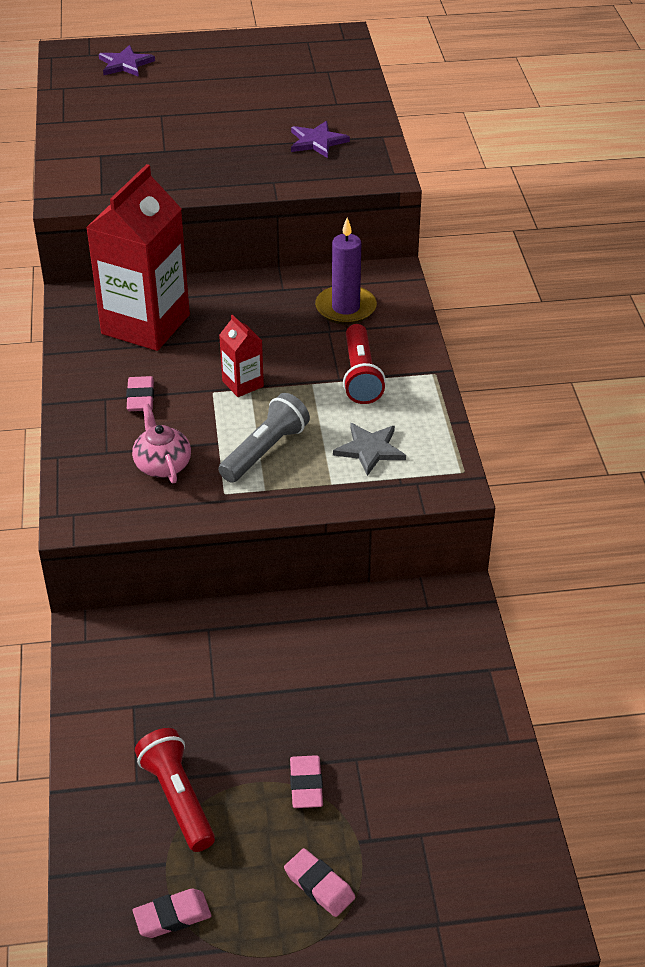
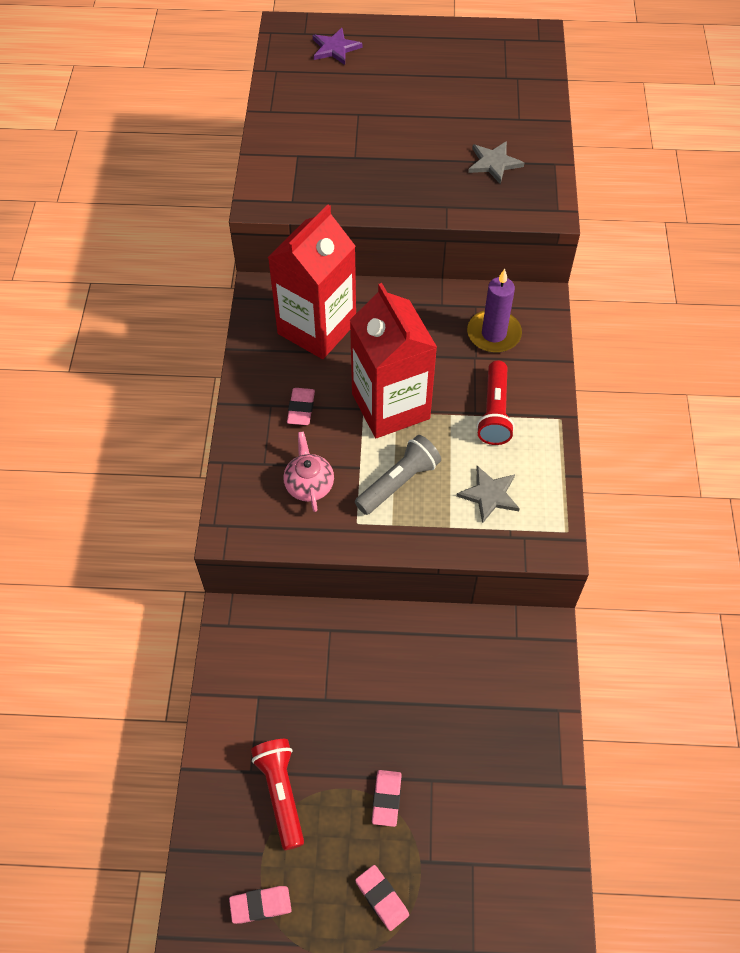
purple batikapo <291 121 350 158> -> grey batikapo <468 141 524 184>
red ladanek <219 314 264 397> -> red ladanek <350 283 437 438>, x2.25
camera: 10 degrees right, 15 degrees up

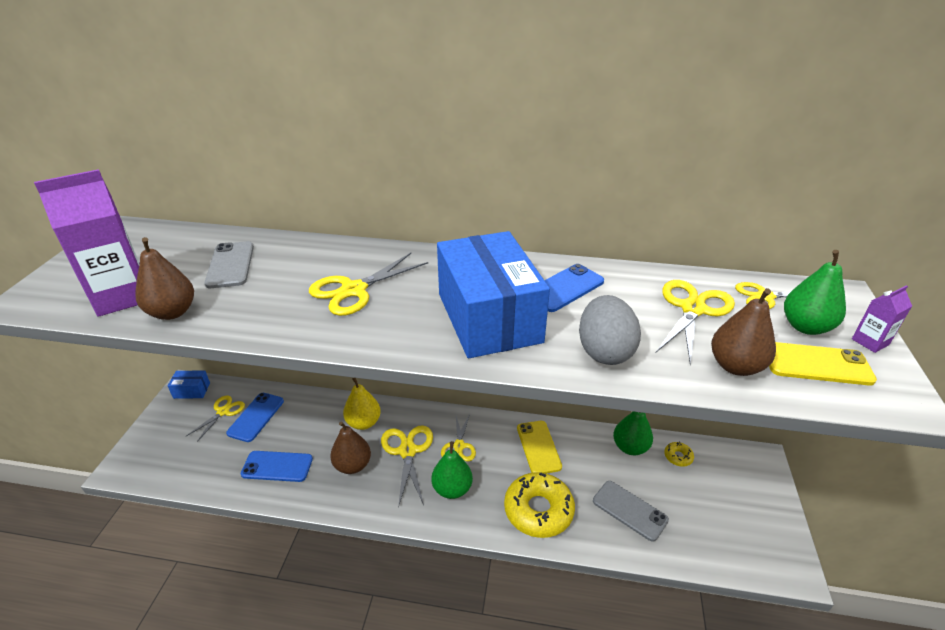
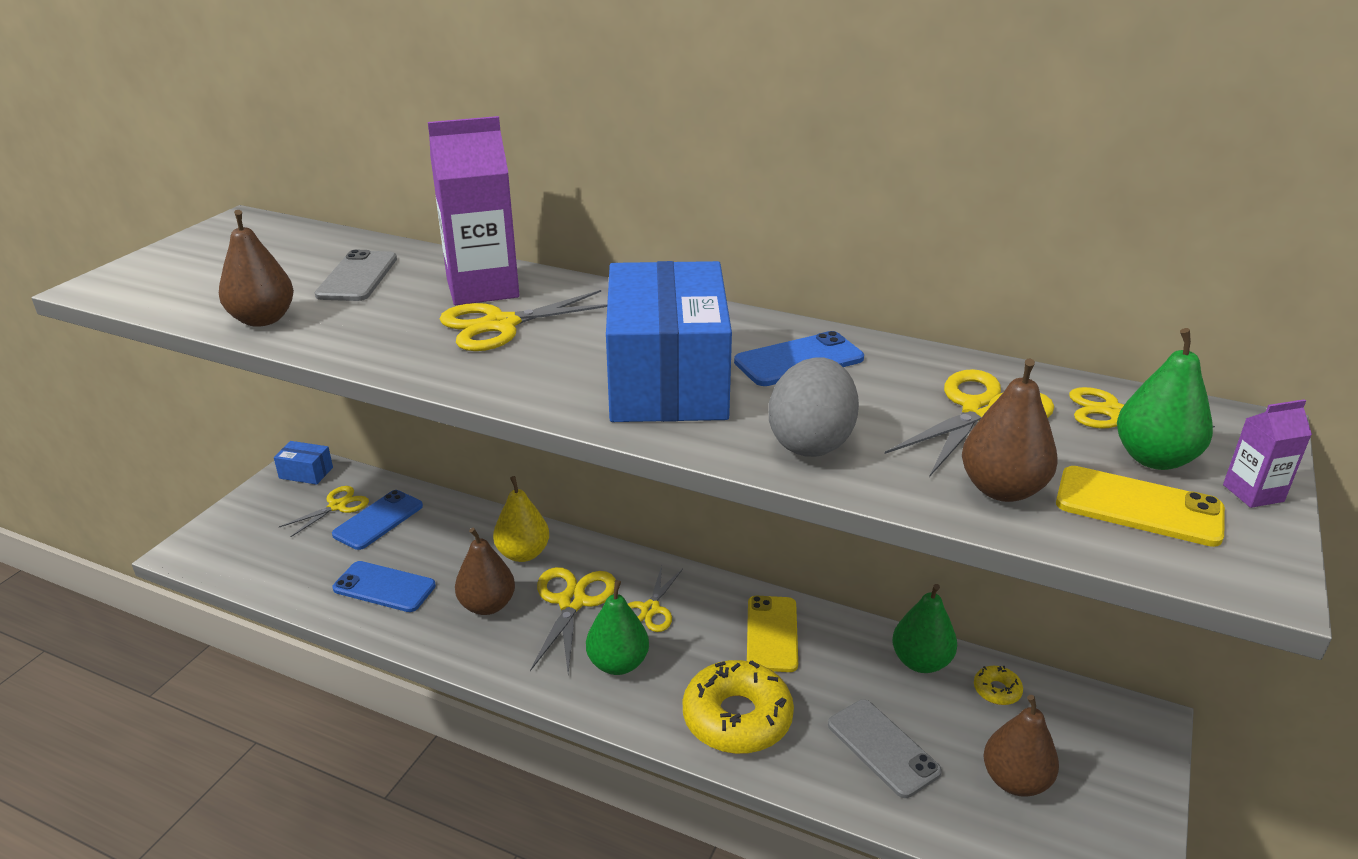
purple ladanek <34 169 140 317> -> purple ladanek <428 116 519 305>, moved
none -> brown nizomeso <983 695 1059 797>
camera: 15 degrees right, 5 degrees down

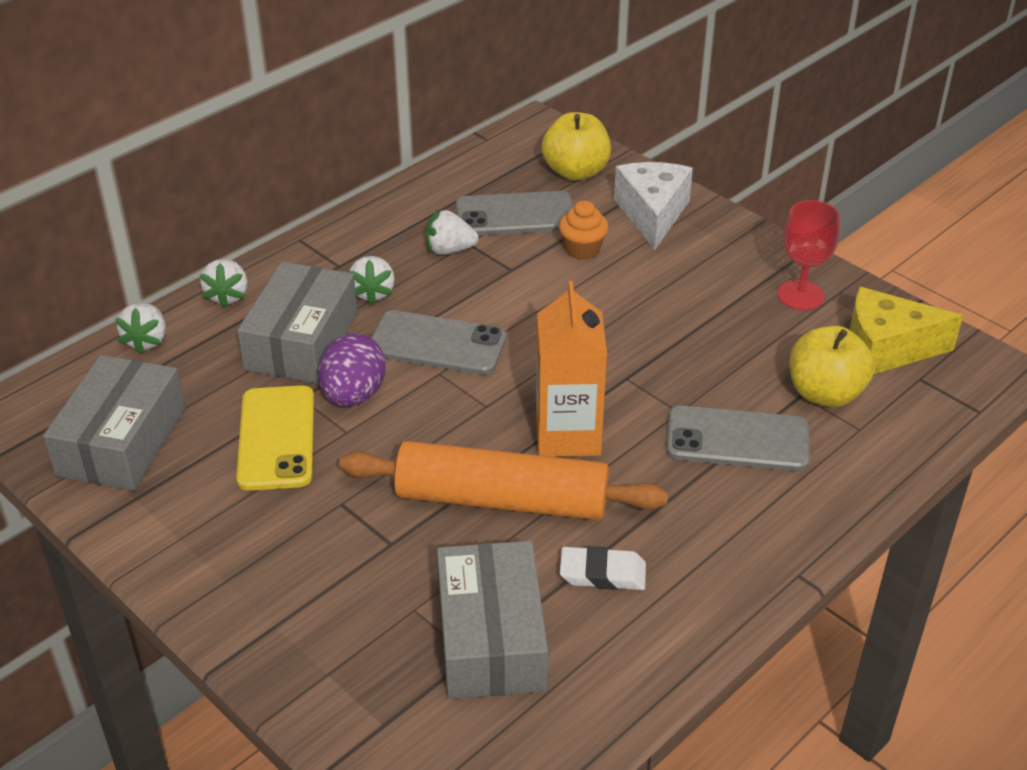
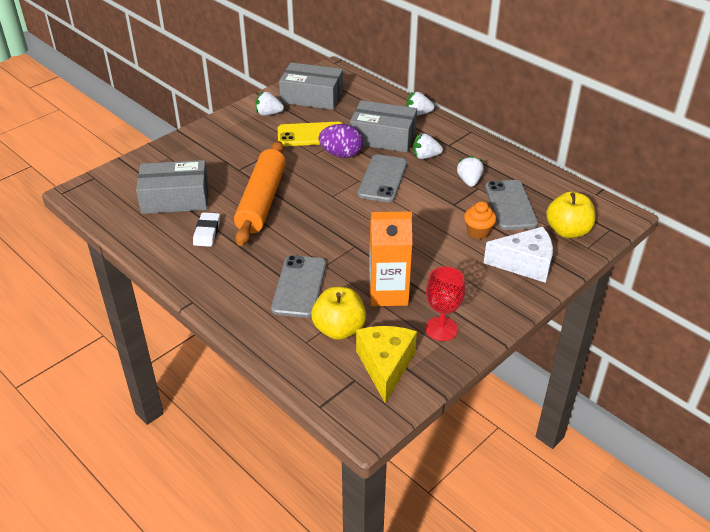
orange ladanek <536 281 607 457> -> orange ladanek <369 211 412 306>, moved
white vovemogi <115 303 166 354> -> white vovemogi <256 92 284 116>, moved
camera: 90 degrees right, 0 degrees up

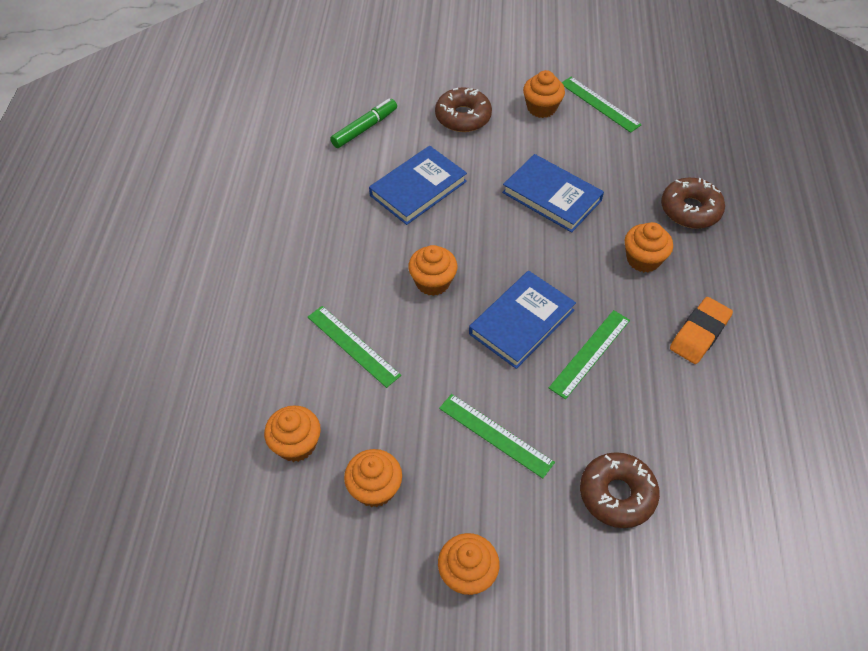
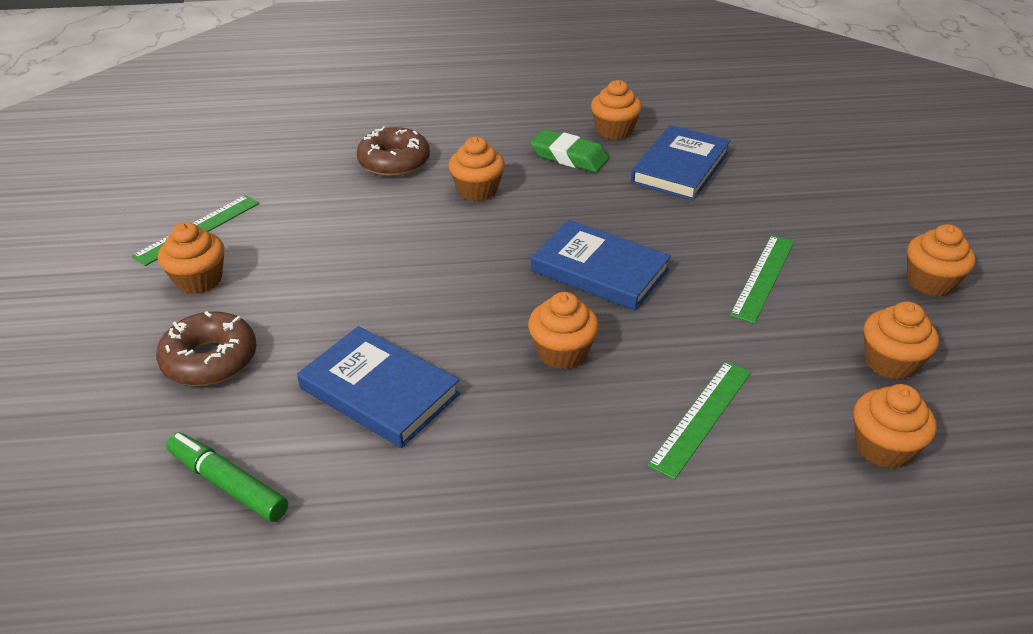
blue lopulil <502 154 604 233> -> blue lopulil <631 125 730 201>, moved
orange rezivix <670 297 733 364> -> green rezivix <530 129 609 173>
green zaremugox <549 310 630 399> -> none
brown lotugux <580 452 660 528> -> none
none -> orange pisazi <591 80 642 140>
camera: 100 degrees left, 15 degrees down

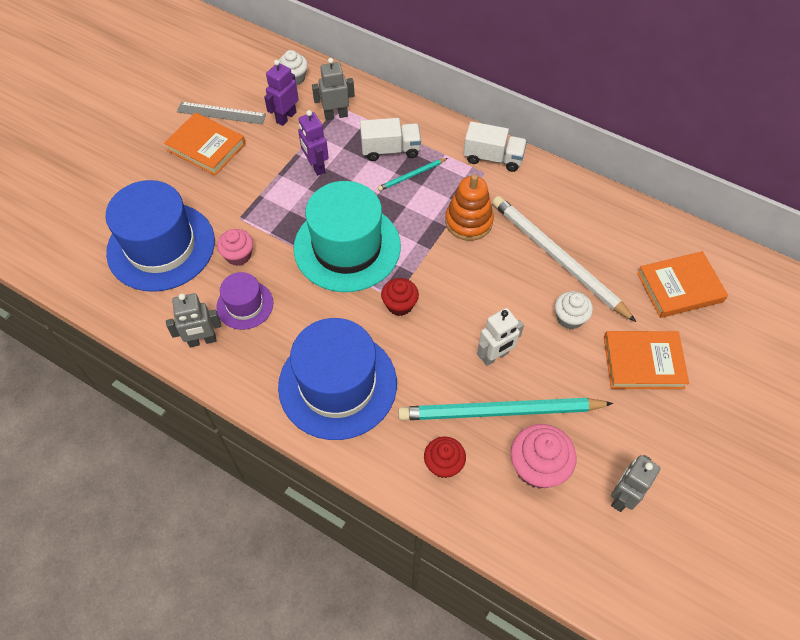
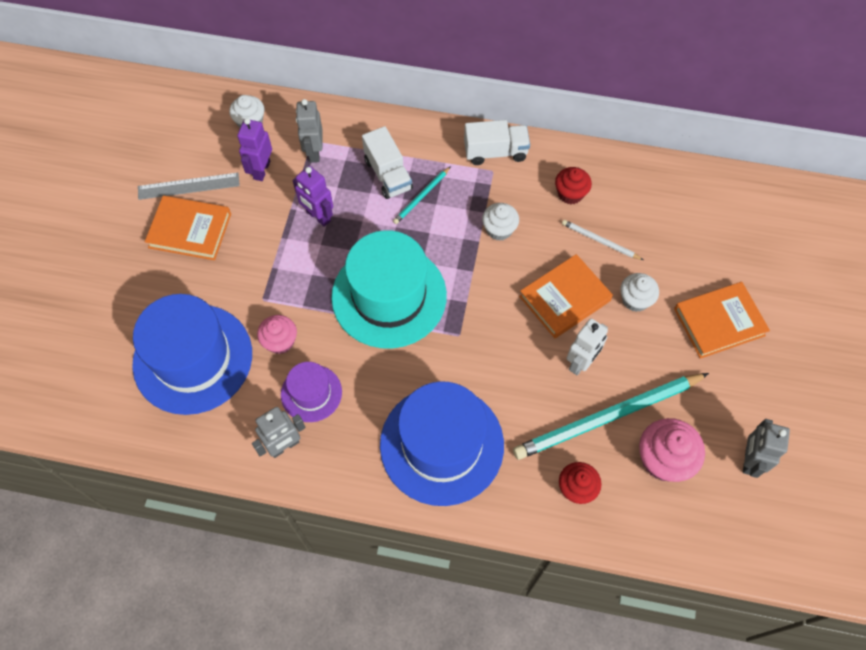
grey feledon <312 58 355 120> -> grey feledon <296 99 322 163>, 60 degrees counterclockwise
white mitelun <360 118 421 161> -> white mitelun <362 126 413 199>, 90 degrees clockwise
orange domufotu <445 174 494 241> -> white pisazi <482 203 519 241>
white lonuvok <492 196 636 322> -> white lonuvok <562 220 643 260>, x0.45
orange lopulil <637 251 728 318> -> orange lopulil <519 254 613 338>, moved
red pisazi <381 278 419 316> -> red pisazi <555 167 592 204>, moved
camera: 20 degrees left, 5 degrees up

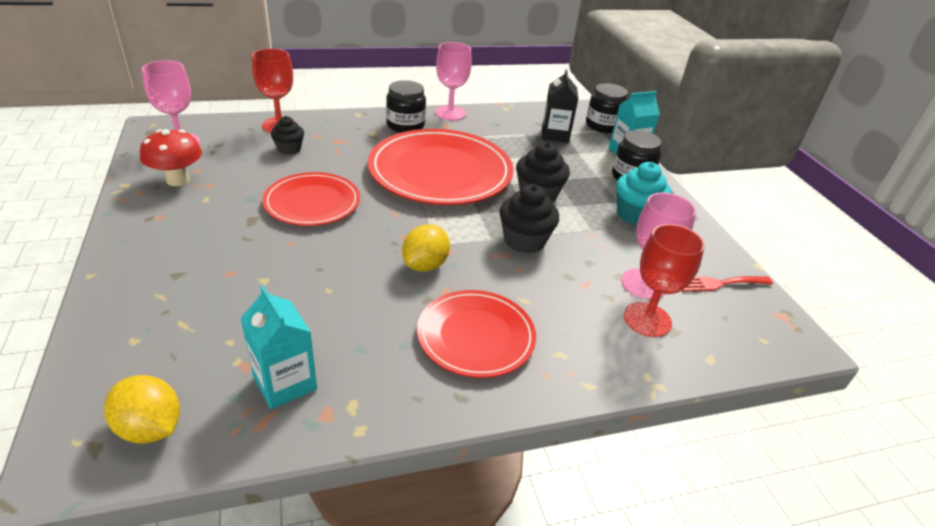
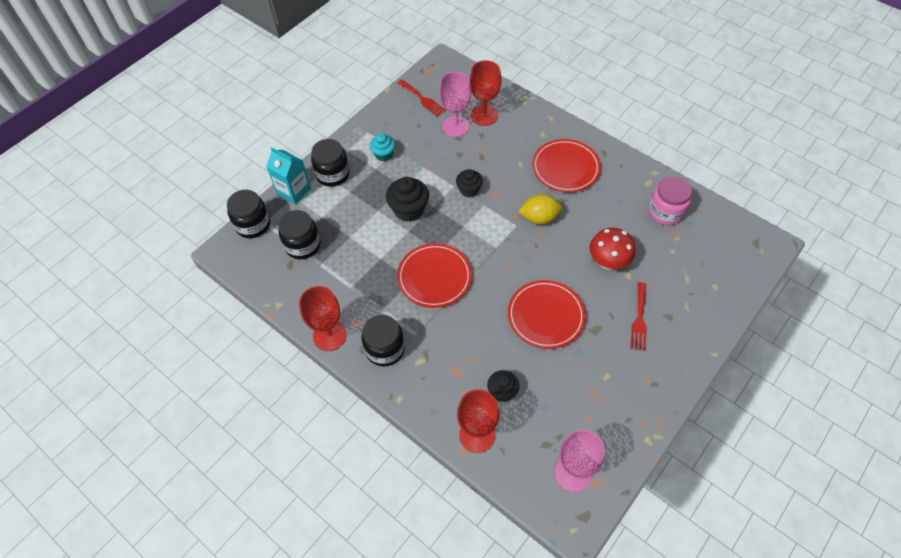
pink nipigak <435 42 472 121> -> red nipigak <299 286 347 351>
black ladanek <542 69 578 143> -> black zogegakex <278 210 321 259>
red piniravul <140 129 202 186> -> red piniravul <590 228 635 270>, moved
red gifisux <368 129 514 205> -> red gifisux <397 243 472 308>, x0.59
turquoise pisazi <616 162 672 225> -> turquoise pisazi <370 133 396 161>, x0.64
black pisazi <499 184 559 254> -> black pisazi <456 169 483 197>, x0.64
turquoise ladanek <240 286 317 409> -> pink zogegakex <649 176 692 225>
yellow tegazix <104 375 180 444> -> none
none -> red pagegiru <630 282 647 351>
camera: 120 degrees left, 20 degrees up

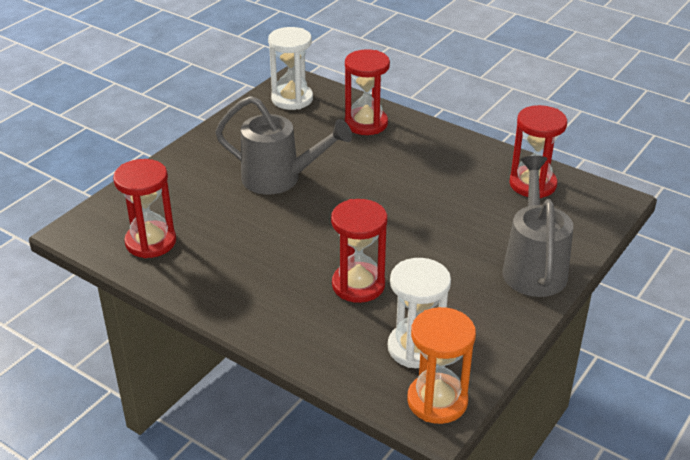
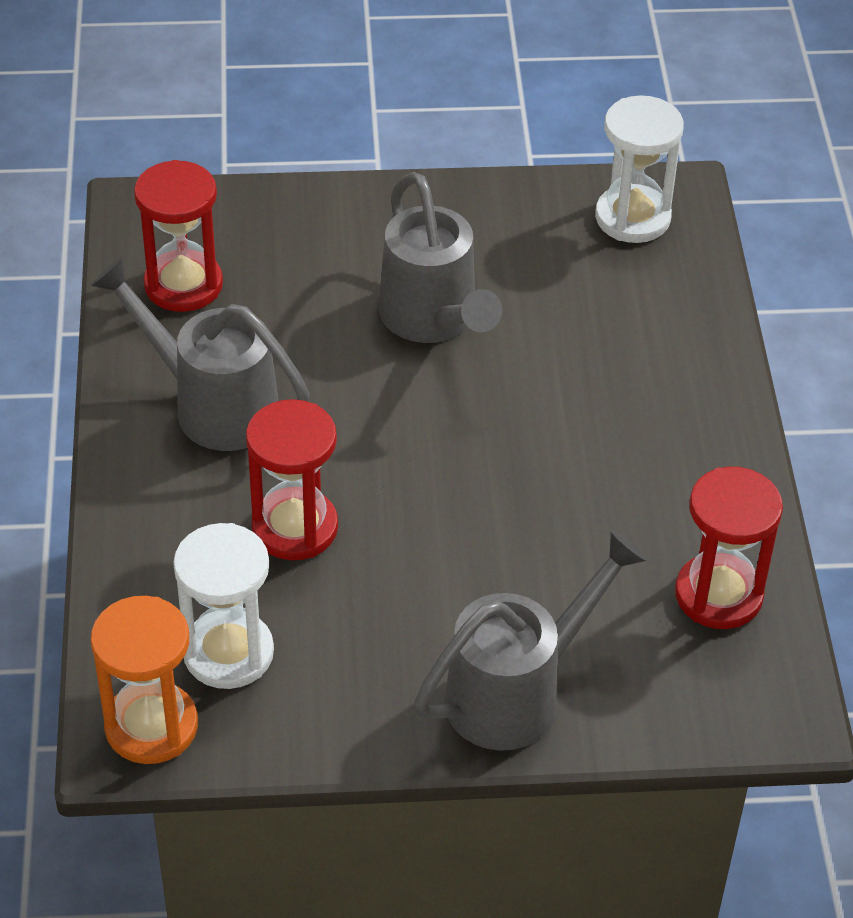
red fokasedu <345 49 390 135> -> none
none -> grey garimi <90 257 310 451>
camera: 50 degrees right, 10 degrees up

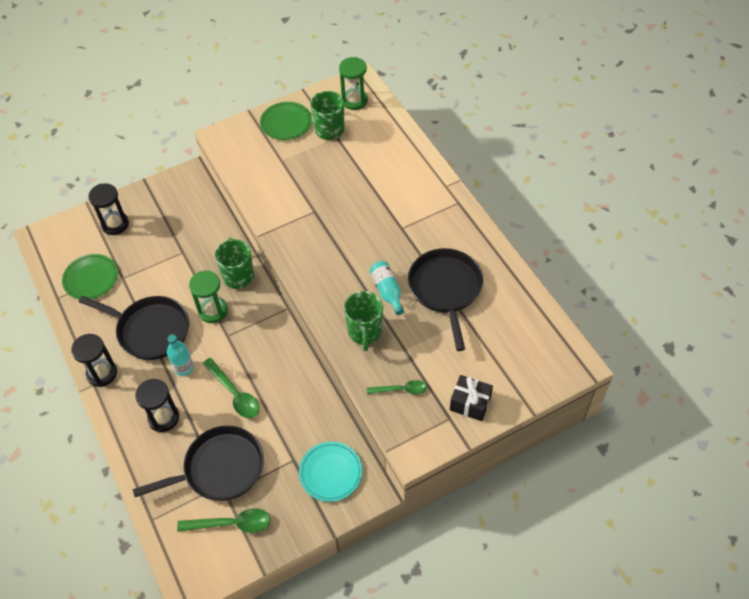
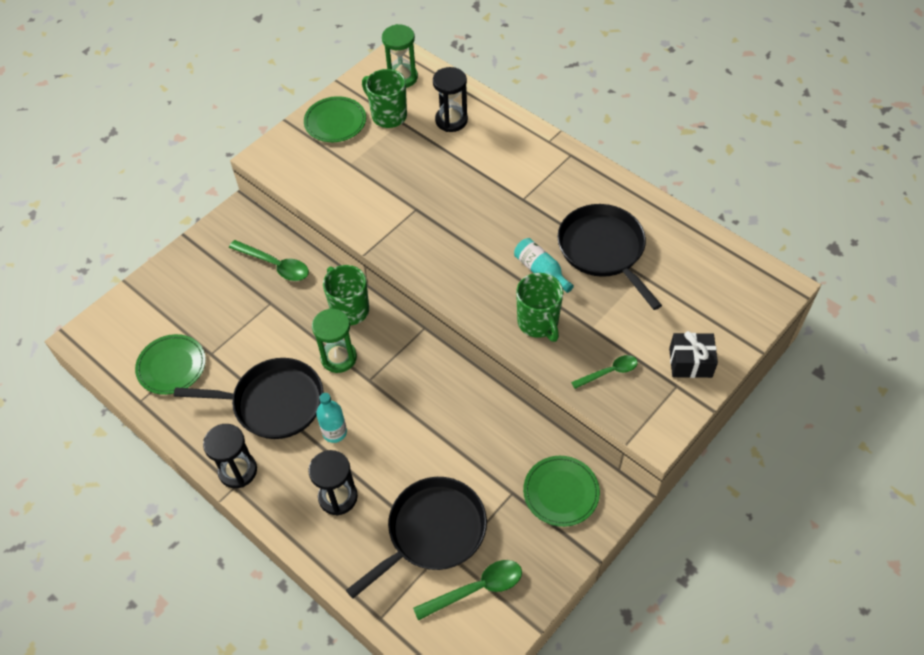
black fokasedu <88 183 129 235> -> black fokasedu <433 67 468 132>, moved
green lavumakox <203 358 259 418> -> green lavumakox <229 240 309 281>, moved
turquoise gifisux <299 442 362 502> -> green gifisux <523 456 600 527>
camera: 20 degrees left, 0 degrees up

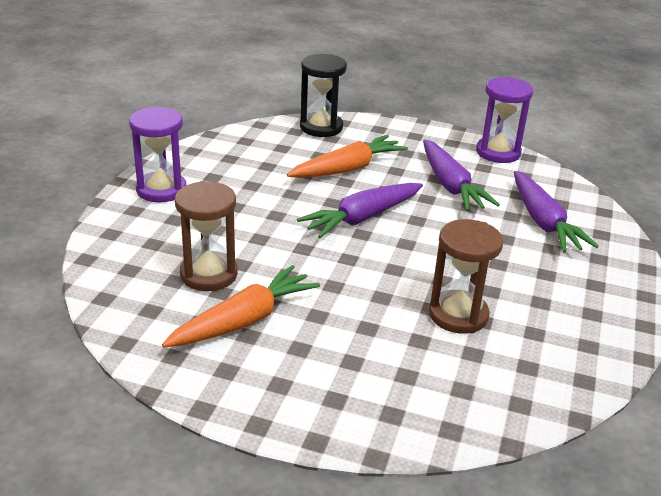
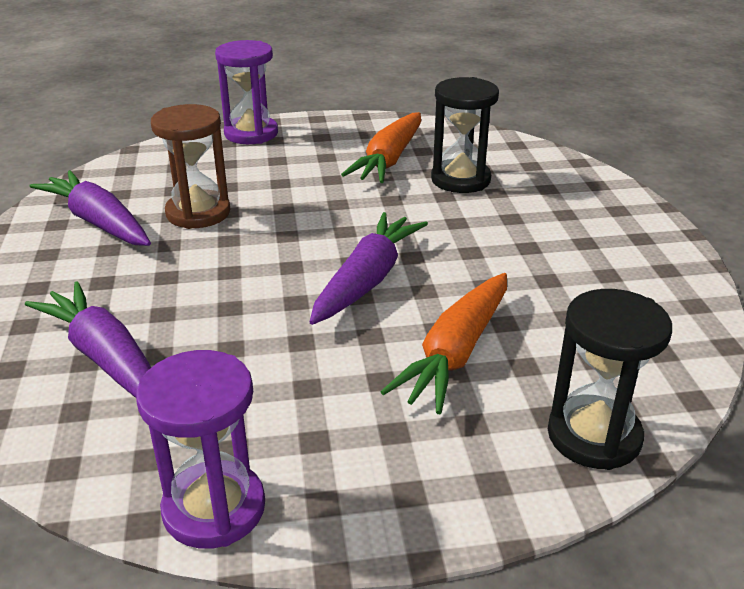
purple fokasedu <129 106 186 202> -> purple fokasedu <215 40 278 144>, moved
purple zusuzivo <423 140 500 211> -> purple zusuzivo <29 170 151 246>, moved
brown fokasedu <175 181 238 291> -> black fokasedu <431 77 499 193>
camera: 155 degrees right, 0 degrees up

